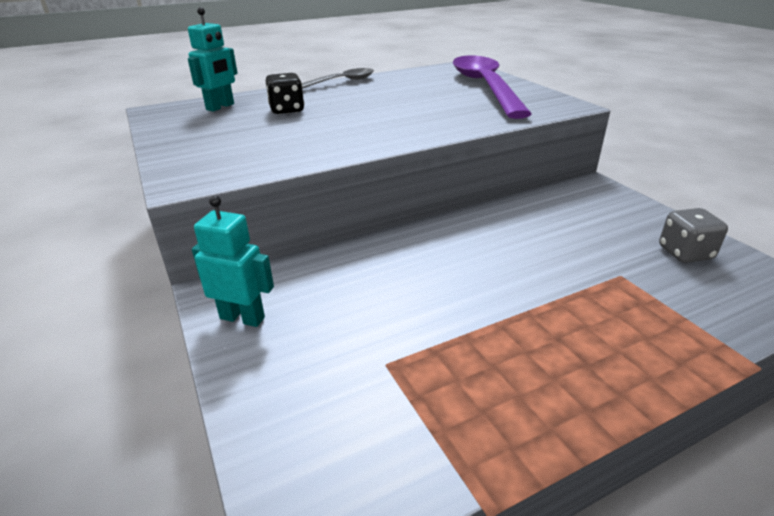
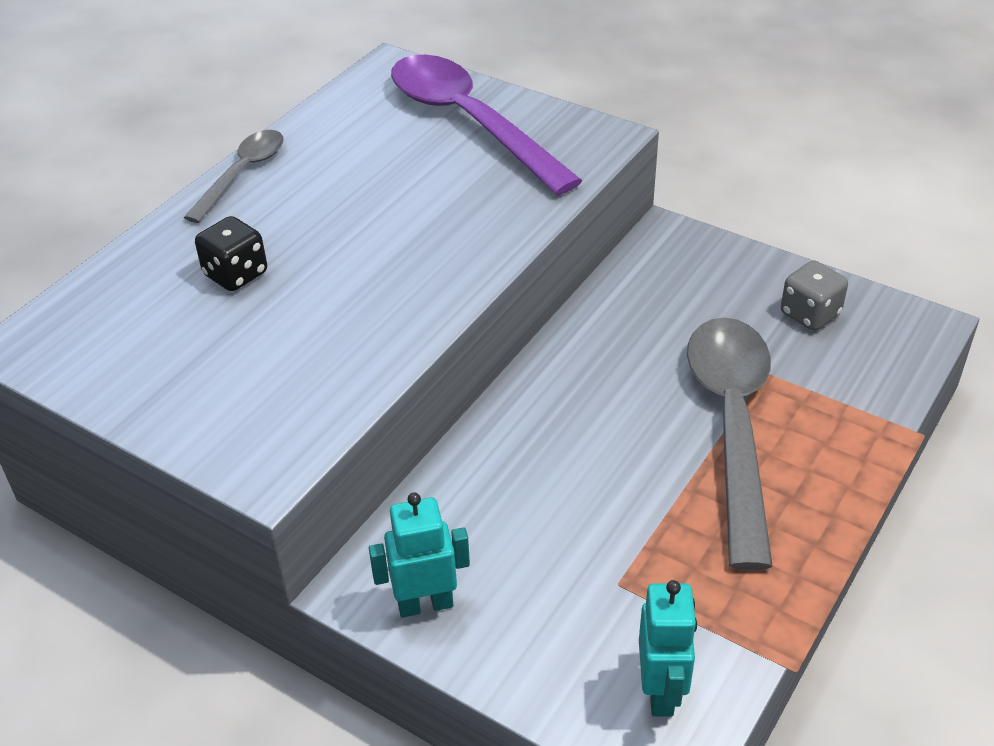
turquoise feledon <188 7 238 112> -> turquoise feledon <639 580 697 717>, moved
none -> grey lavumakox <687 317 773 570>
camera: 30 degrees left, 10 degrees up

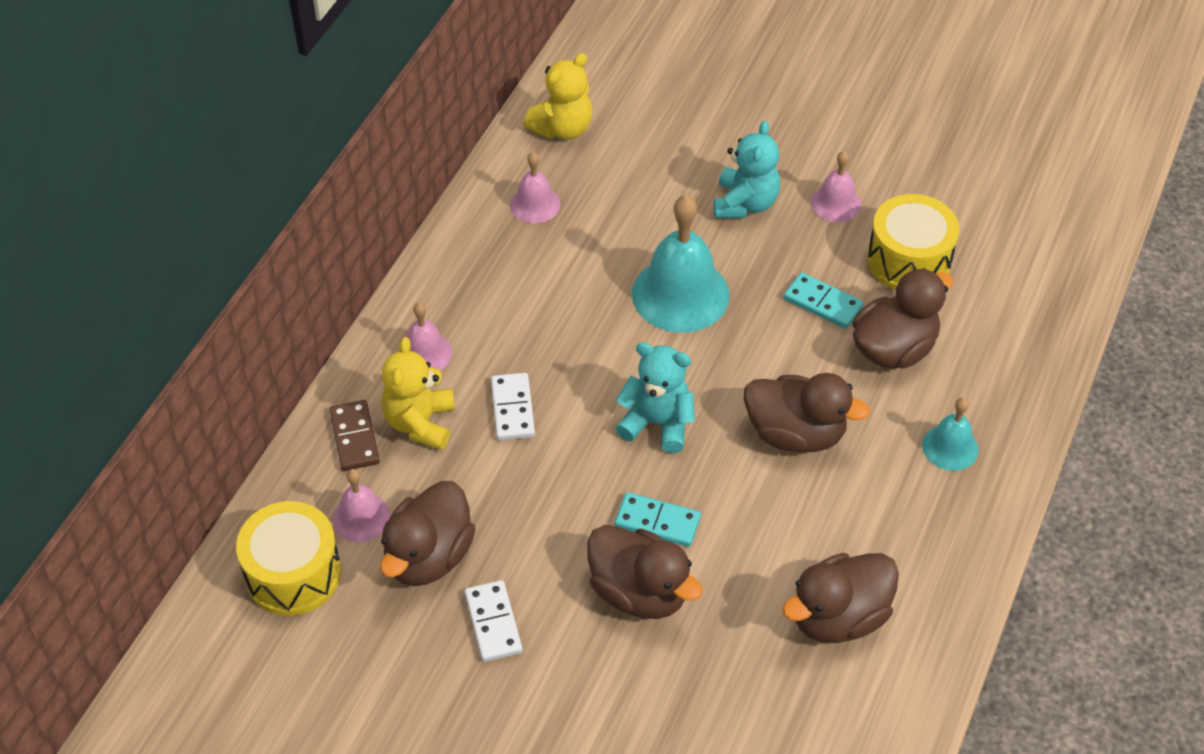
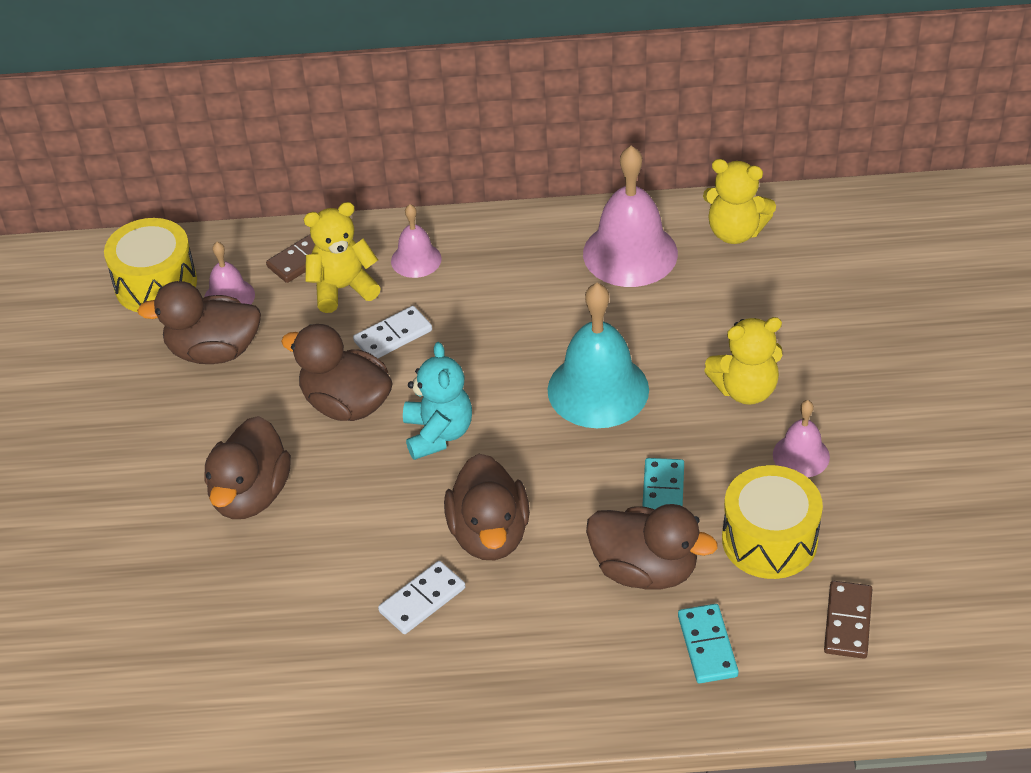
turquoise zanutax <714 120 780 218> -> yellow zanutax <704 317 783 405>
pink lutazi <510 152 560 223> -> pink lutazi <583 146 678 287>, x1.86
turquoise lutazi <922 398 979 471> -> none
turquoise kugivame <615 492 701 547> -> turquoise kugivame <678 604 739 683>, moved
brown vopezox <782 553 899 643> -> brown vopezox <281 324 393 421>, moved
white kugivame <464 580 522 662> -> white kugivame <378 561 465 634>, moved
none -> brown kugivame <824 581 872 659>
camera: 65 degrees right, 5 degrees down

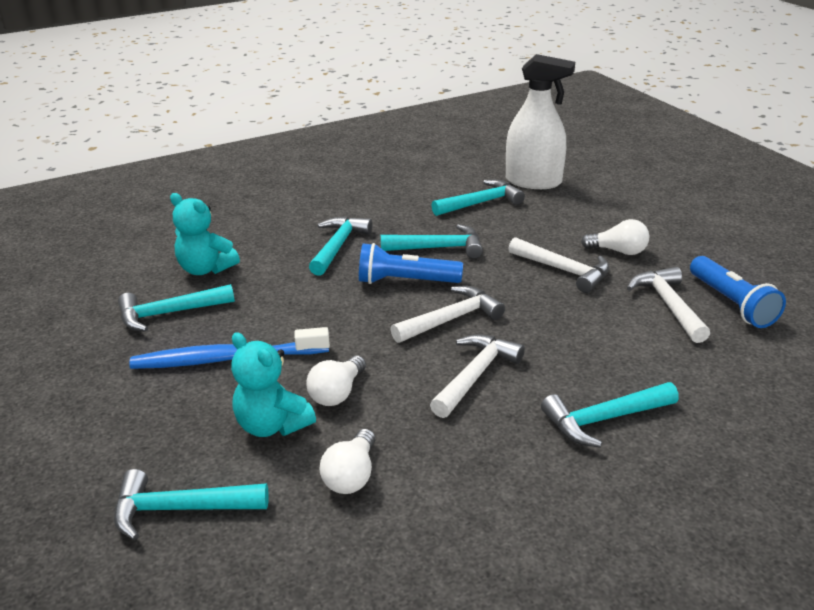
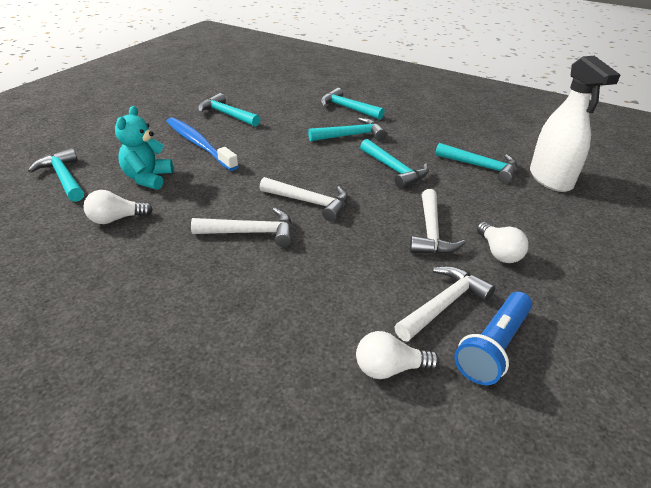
turquoise zanutax <170 193 240 275> -> none
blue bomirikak <359 243 463 284> -> none
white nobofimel <306 356 366 406> -> white nobofimel <356 331 440 379>, moved
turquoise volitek <541 382 679 448> -> turquoise volitek <320 88 385 120>, moved
camera: 55 degrees right, 5 degrees up

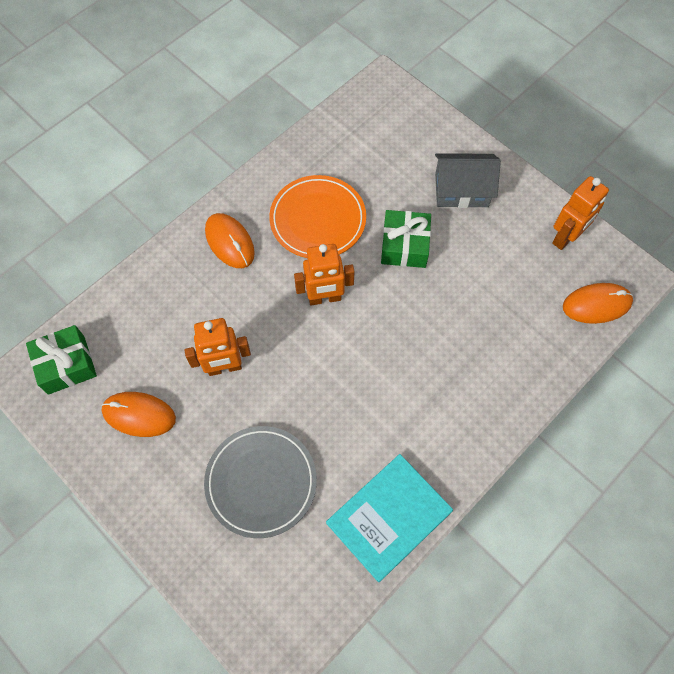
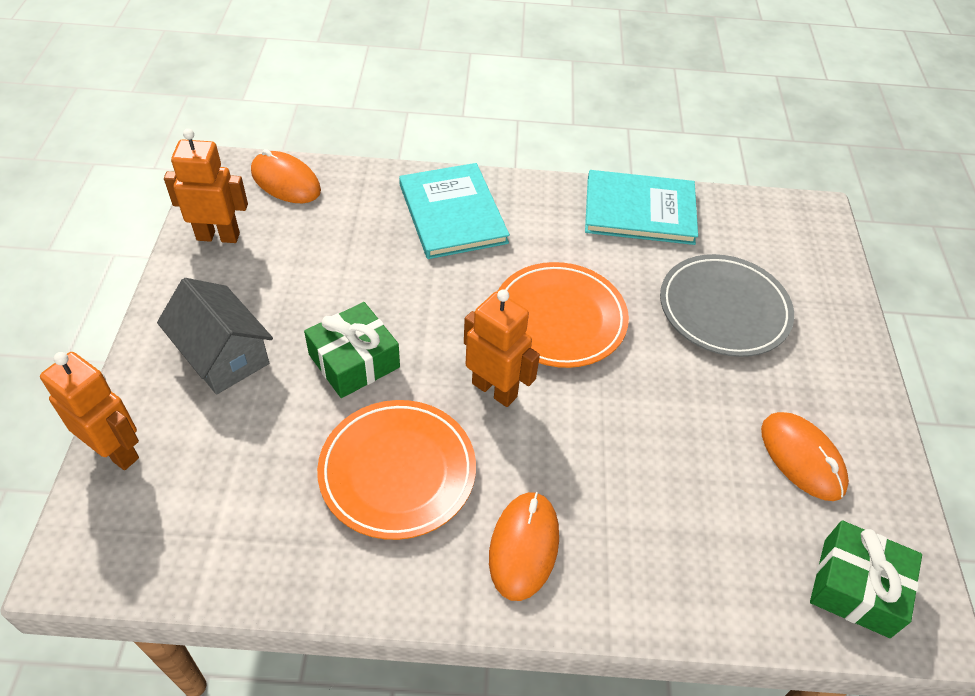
orange feledon <185 318 251 376> -> orange feledon <40 352 139 470>, moved
none -> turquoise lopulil <399 163 510 259>
none -> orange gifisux <497 262 629 368>
camera: 135 degrees left, 15 degrees down

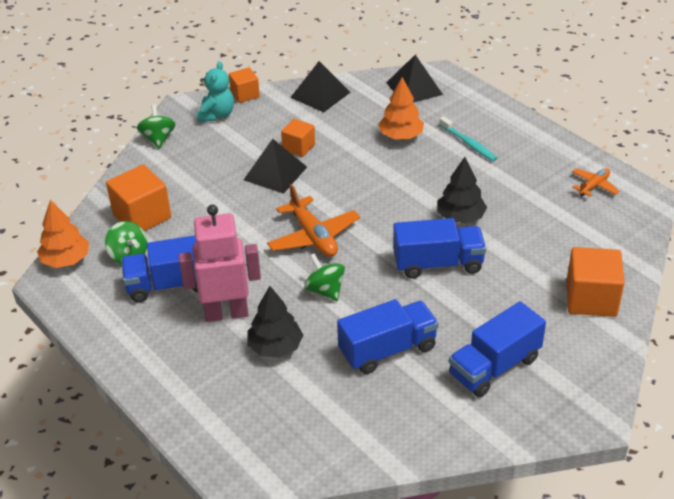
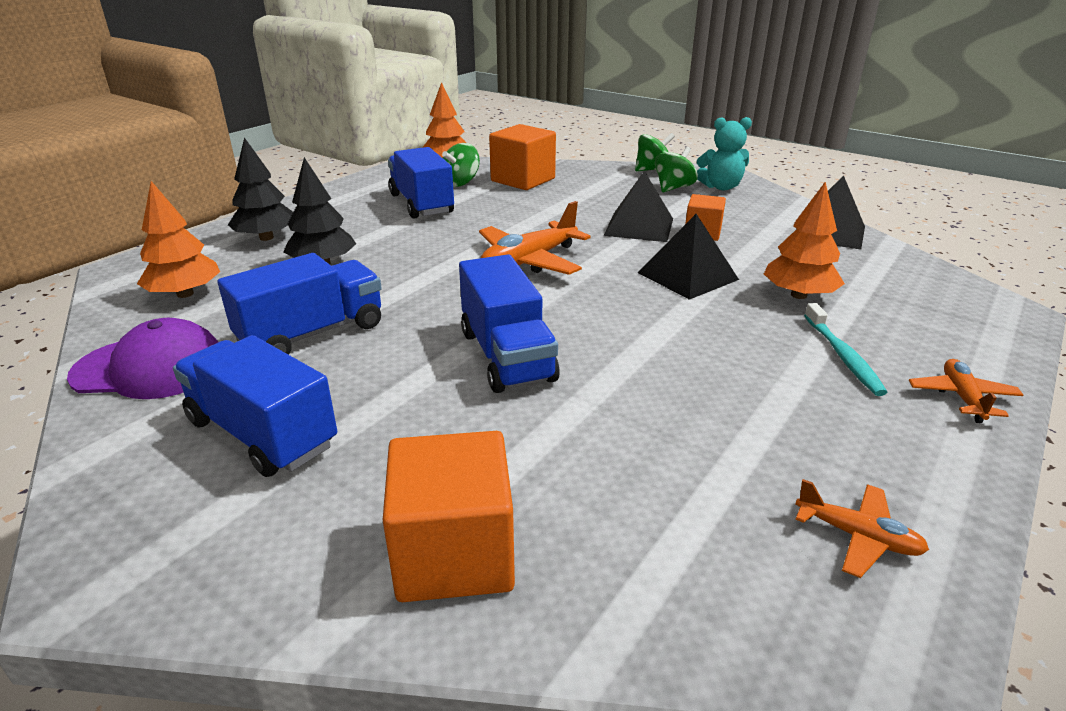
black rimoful <386 55 443 103> -> black rimoful <638 214 739 300>, moved
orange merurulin <229 67 260 103> -> none
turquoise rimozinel <439 116 497 161> -> turquoise rimozinel <804 303 888 396>, 45 degrees counterclockwise
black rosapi <437 157 487 224> -> black rosapi <228 137 293 241>, moved
pink feledon <179 204 261 322> -> none
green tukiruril <304 253 345 301> -> green tukiruril <655 147 698 192>, moved
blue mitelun <337 299 439 374> -> blue mitelun <217 253 382 355>, 90 degrees counterclockwise
none -> orange rosapi <137 181 220 298>
none -> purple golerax <67 318 218 399>
none -> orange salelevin <909 359 1023 423>
camera: 75 degrees right, 10 degrees down

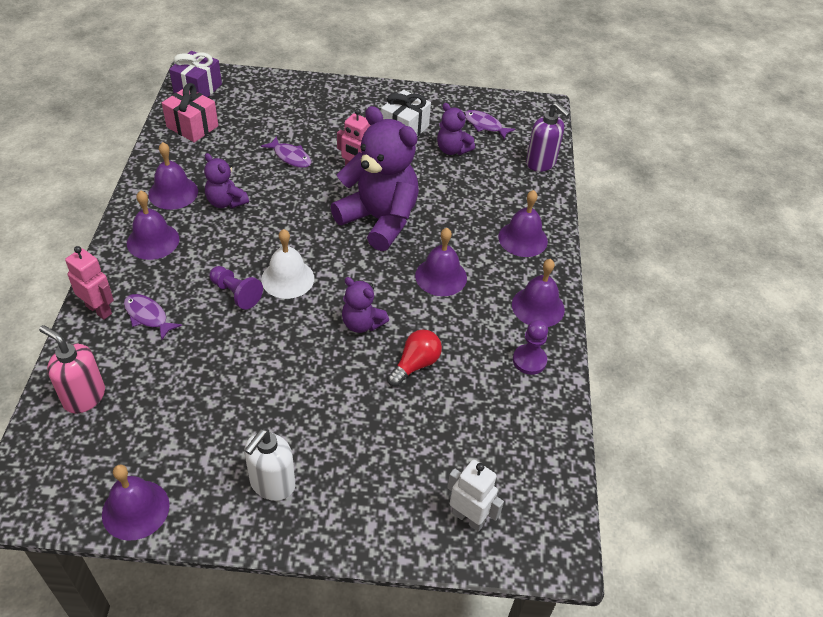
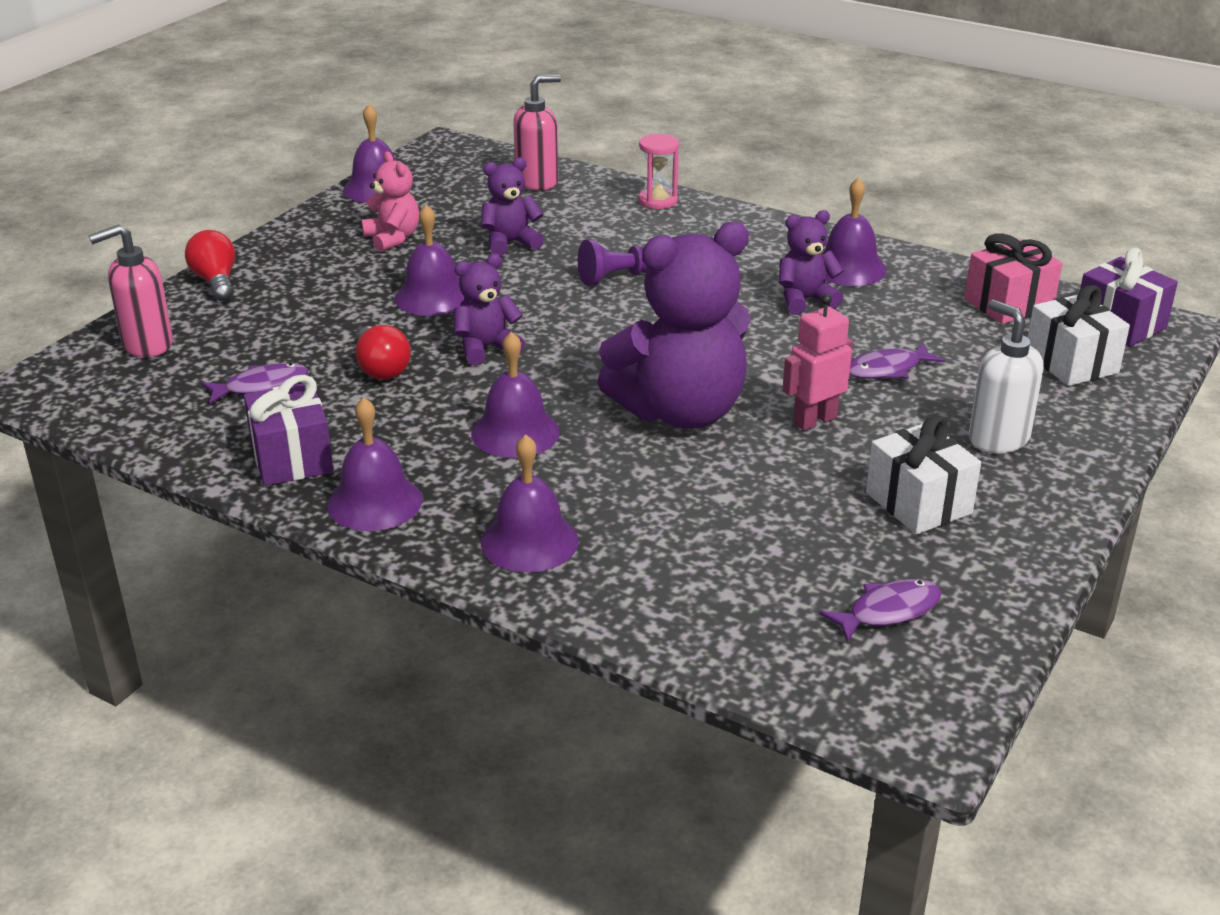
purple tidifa <526 102 570 172> -> none
purple zanutax <437 103 475 155> -> purple zanutax <481 157 544 256>, moved
purple lutazi <127 190 179 260> -> purple lutazi <394 205 465 316>, moved
white lutazi <261 229 314 299> -> none
pink feledon <65 246 114 320> -> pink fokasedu <638 134 679 209>
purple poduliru <124 294 182 341> -> purple poduliru <201 363 308 404>, moved
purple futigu <513 320 548 375> -> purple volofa <244 375 334 486>
white tidifa <244 428 295 501> -> white tidifa <969 300 1044 453>, moved
white feledon <447 460 504 532> -> pink tidifa <88 224 173 357>
none -> pink zanutax <361 151 419 252>
none -> red nobofimel <185 230 235 302>
none -> white volofa <1028 285 1130 386>
camera: 120 degrees right, 15 degrees down

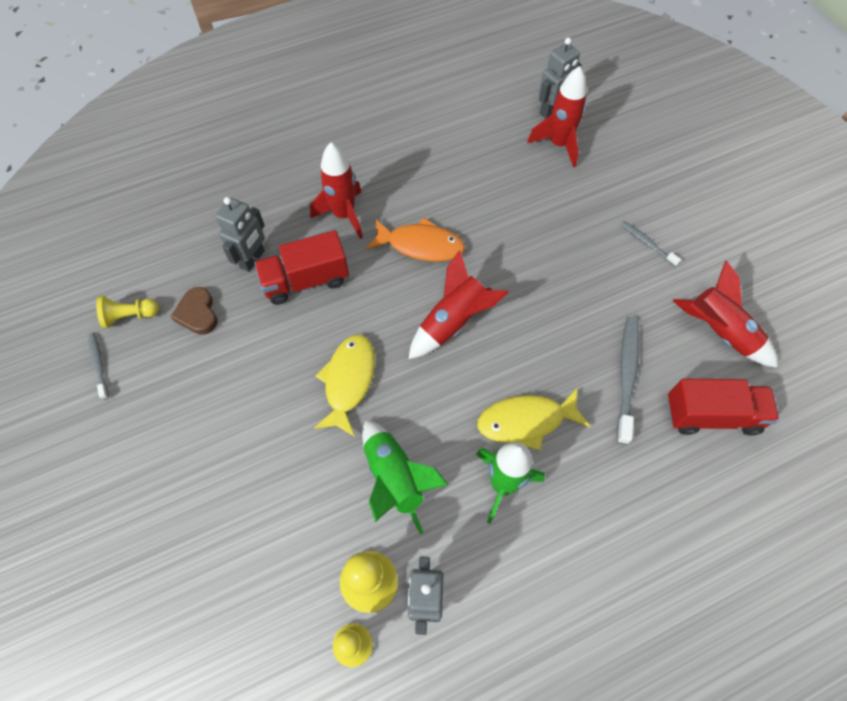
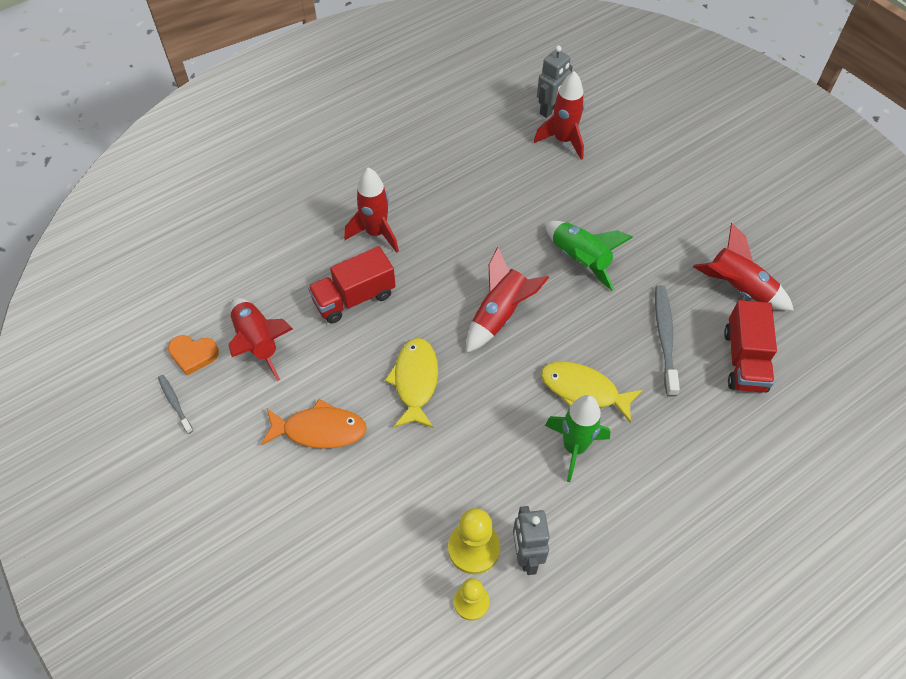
grey feledon <215 197 265 272> -> none
orange poduliru <366 218 465 262> -> orange poduliru <261 399 367 448>, moved
grey rimozinel <620 221 681 267> -> none
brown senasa <170 287 218 335> -> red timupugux <229 298 293 381>
yellow futigu <96 296 159 328> -> orange senasa <168 335 219 375>
red mitelun <667 379 779 435> -> red mitelun <724 300 777 393>, 105 degrees clockwise
yellow poduliru <477 388 590 450> -> yellow poduliru <541 361 642 423>, 45 degrees clockwise
green timupugux <362 420 449 535> -> green timupugux <545 221 633 291>, moved
camera: 10 degrees left, 5 degrees down

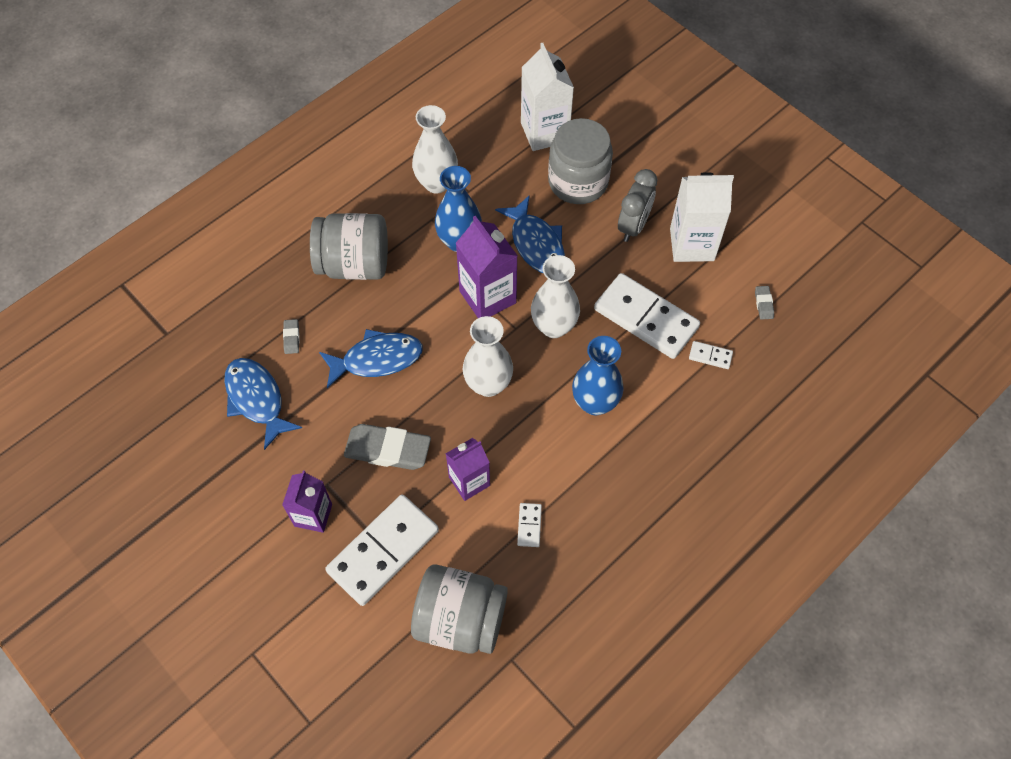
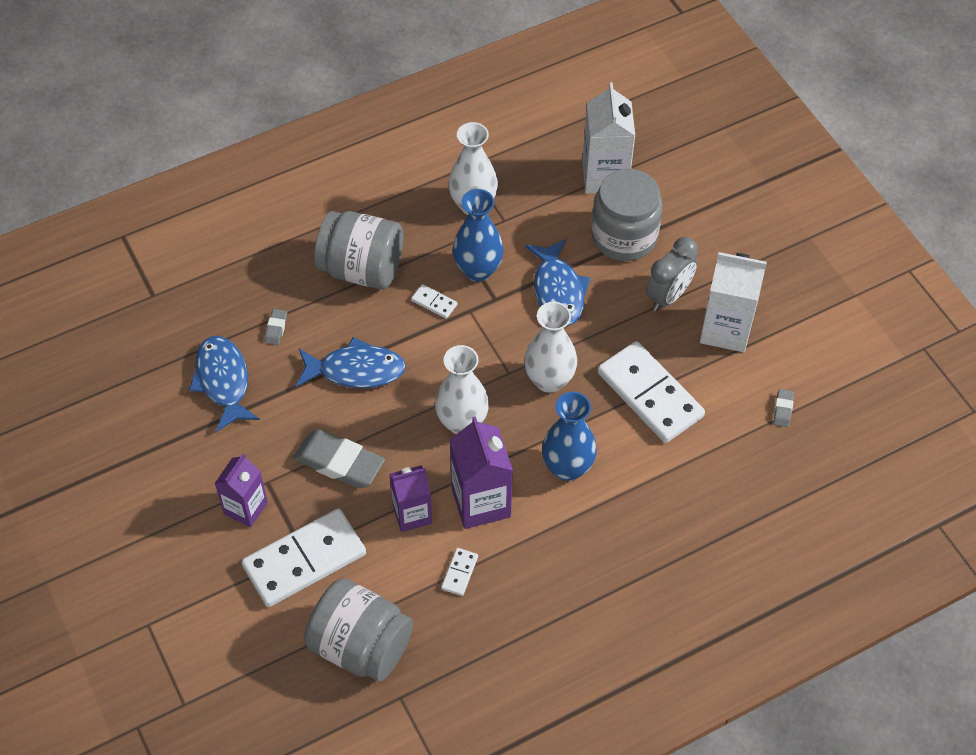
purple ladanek <456 216 518 318> -> purple ladanek <450 416 513 529>, moved
white kugivame <689 341 733 369> -> white kugivame <411 284 457 319>, moved
camera: 15 degrees right, 5 degrees down

